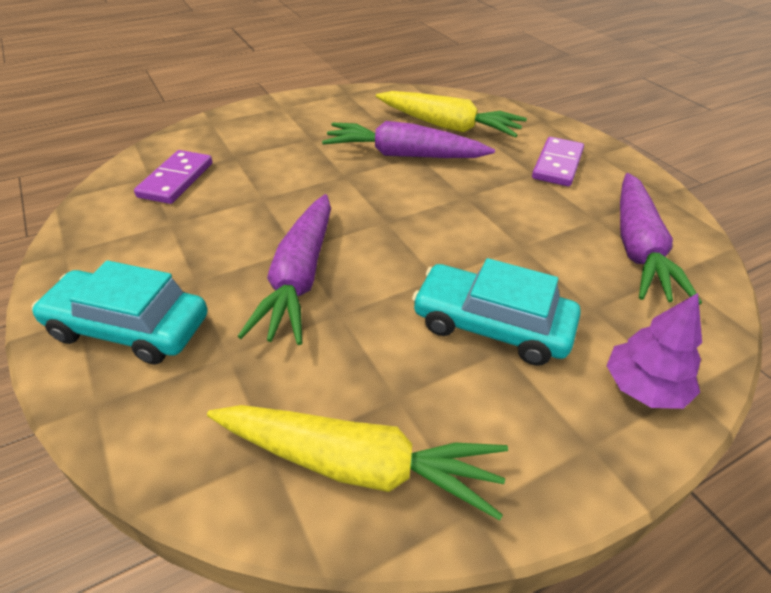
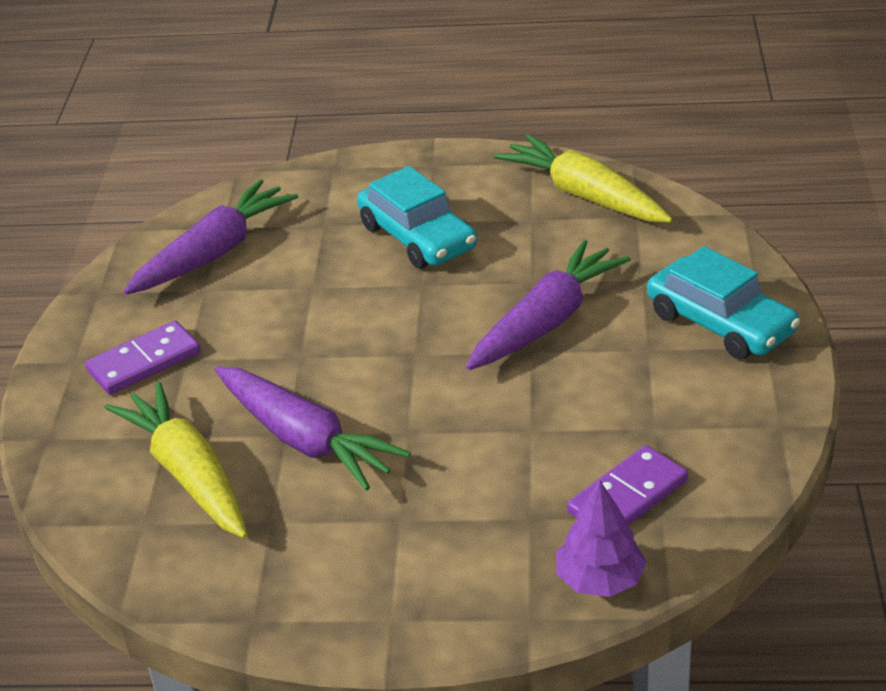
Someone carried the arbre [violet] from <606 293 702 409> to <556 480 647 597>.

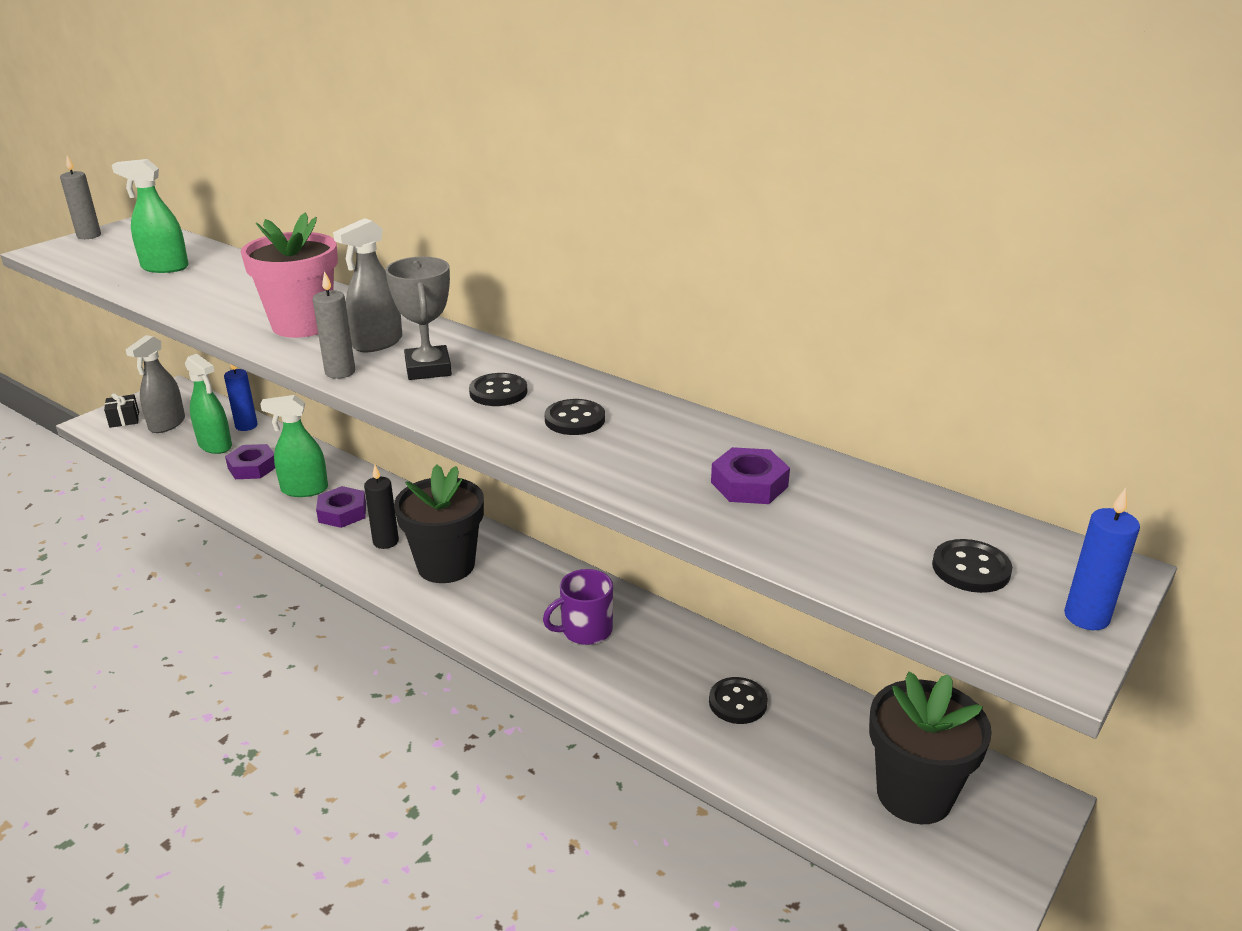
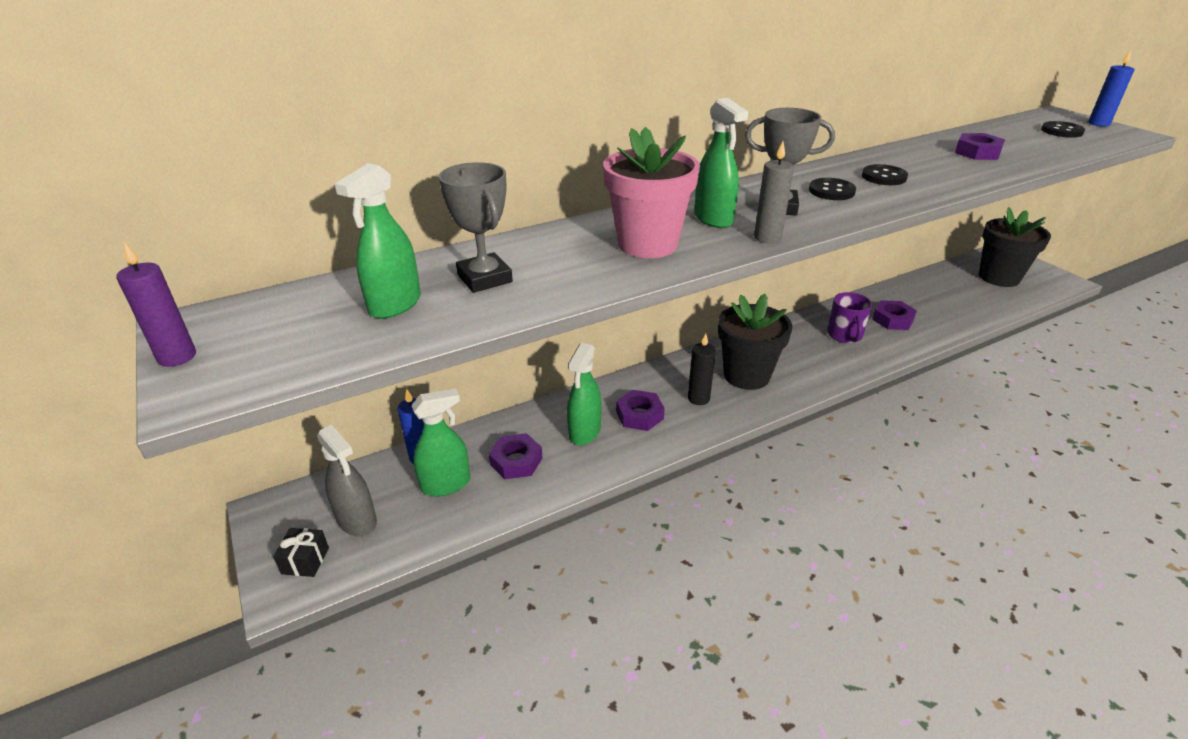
Someone repainted the bougie [gris] at <60 156 101 239>, which became the bougie [violet] at <116 242 196 367>. Someone repainted the vaporisateur [gris] at <333 218 402 352>, which became the vaporisateur [vert] at <694 98 748 228>. Someone took away the bouton [noir] at <709 677 768 724>. Someone put down the trophée [gris] at <439 162 513 293>. Someone put down the écrou [violet] at <872 301 917 330>.

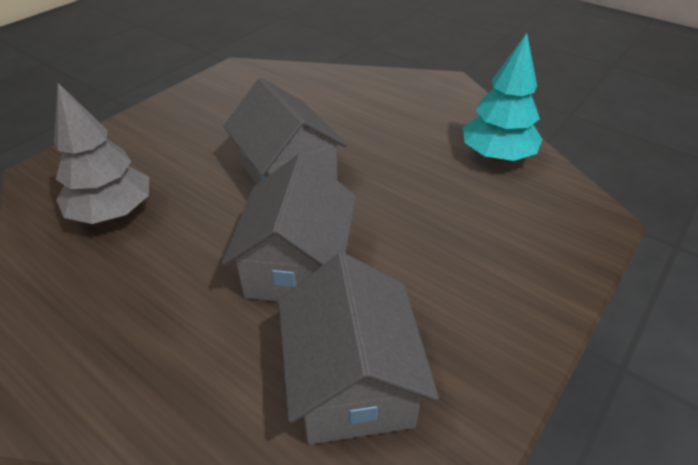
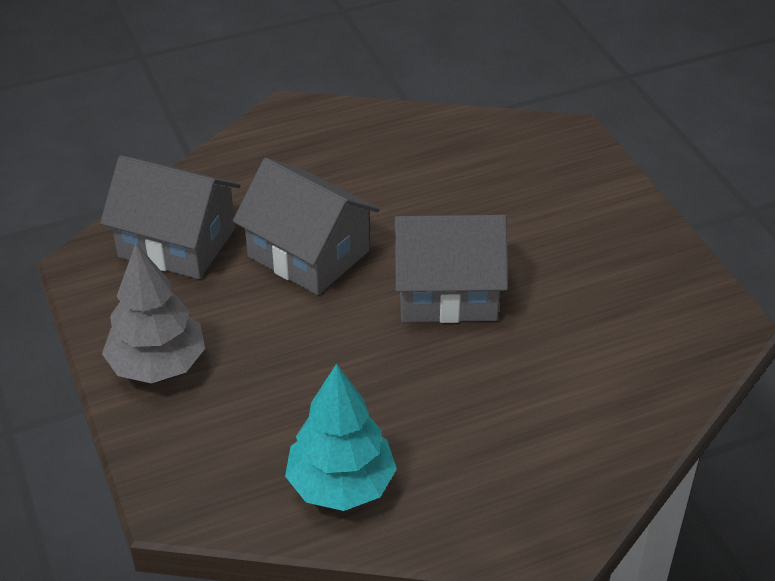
Someone carried the arbre [gris] from <54 83 149 224> to <102 243 205 383>.

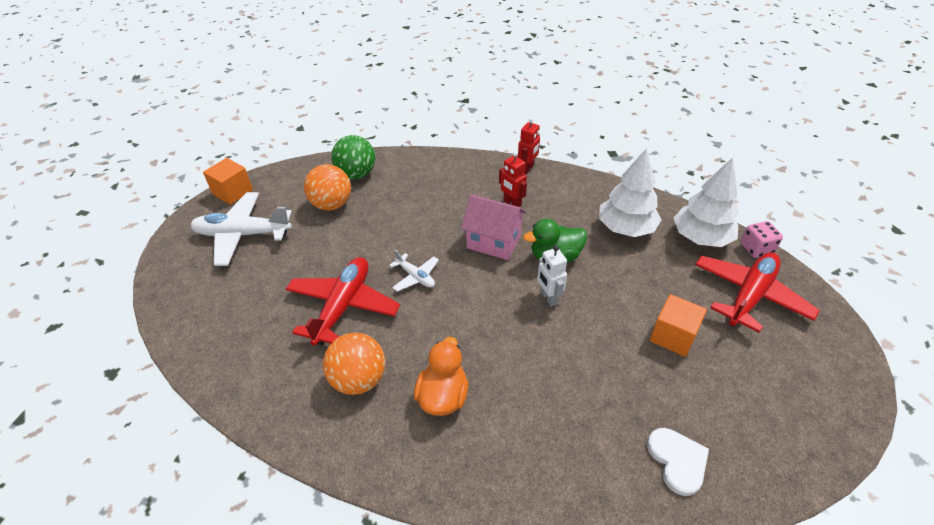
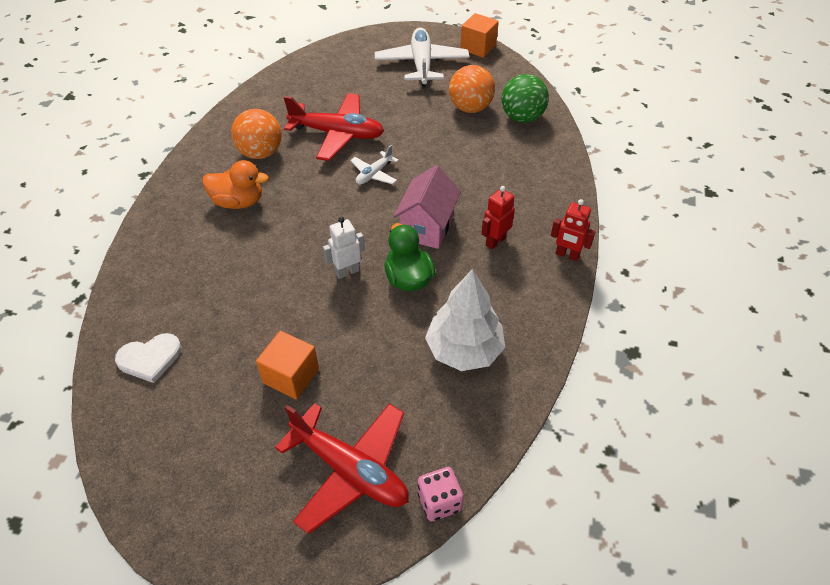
Someone took away the arbre [blanc] at <674 157 739 247>.

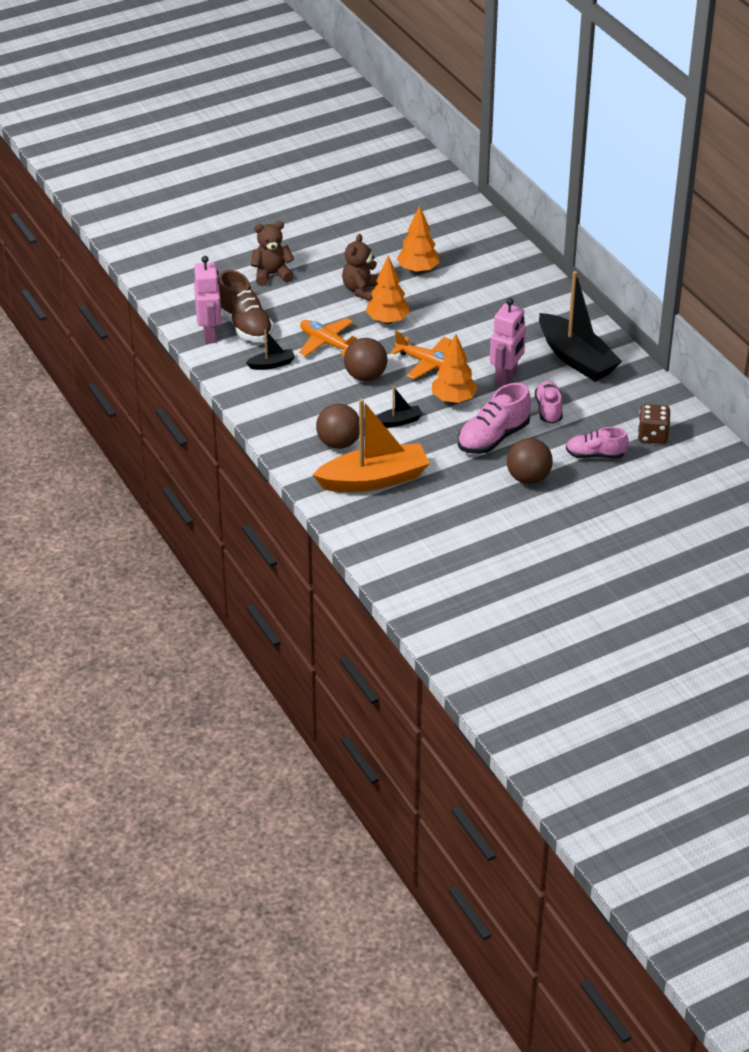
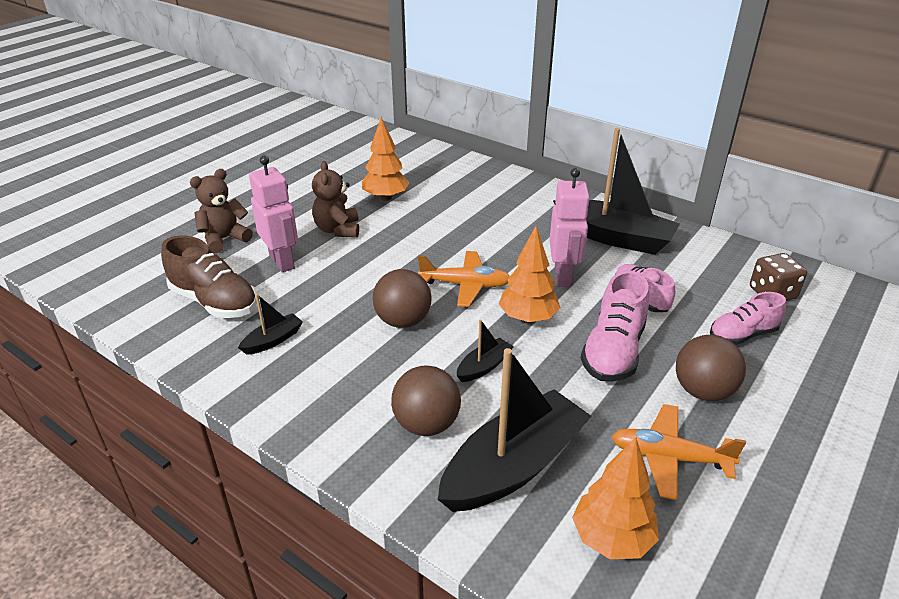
Someone carried the robot [rose] from <194 256 222 344> to <249 156 298 272>. Someone carried the arbre [orange] from <366 256 410 324> to <572 437 659 559>. Someone carried the avion [orange] from <299 318 357 357> to <611 404 746 500>. Someone repainted the bateau [orange] at <313 399 430 492>, which became the bateau [noir] at <437 348 592 512>.

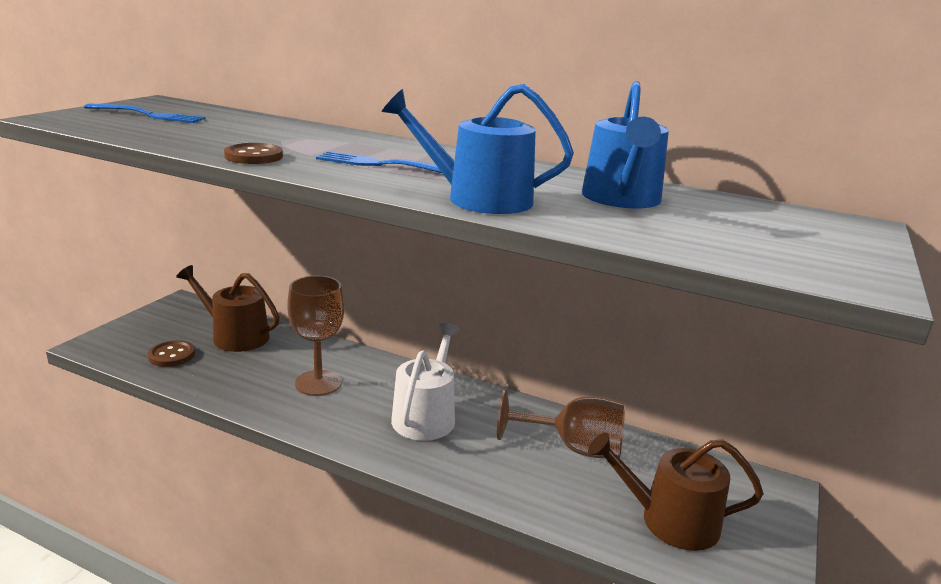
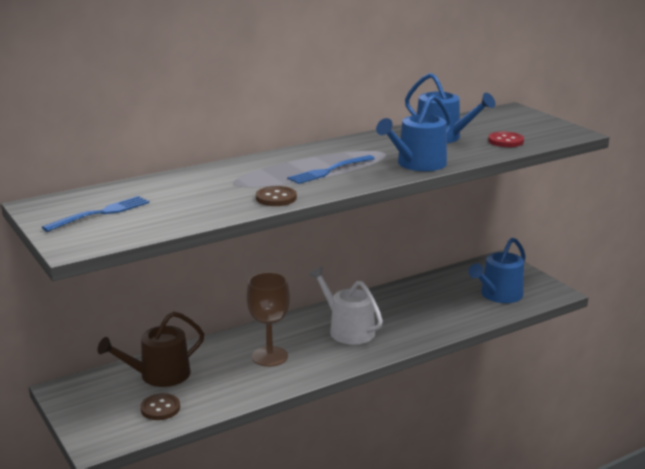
Someone took away the verre à pied [marron] at <497 389 625 458>. Someone repainted the arrosoir [marron] at <588 433 764 551>, which became the arrosoir [bleu] at <468 237 526 303>. Someone put down the bouton [rouge] at <488 131 524 147>.

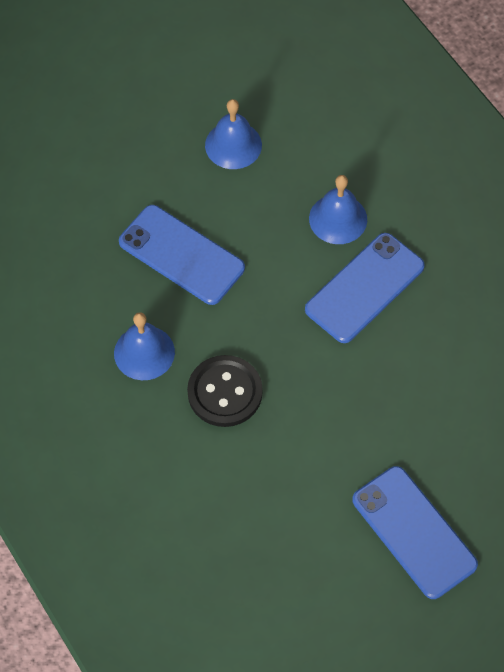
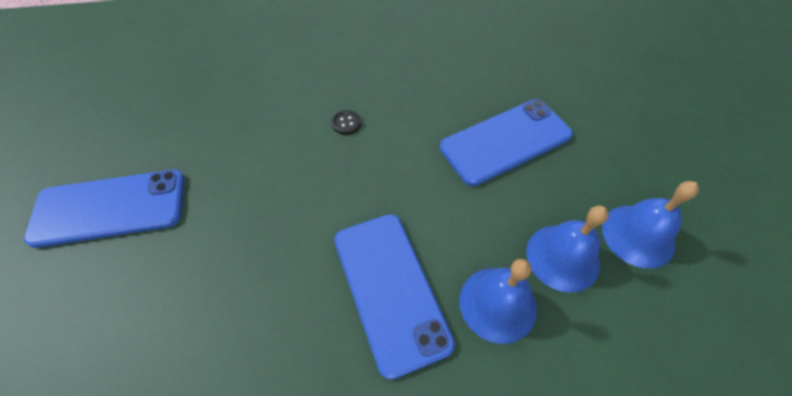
Someone carried the cloche [bleu] from <114 312 175 380> to <526 206 609 293>. Someone scaled the bouton [noir] at <187 355 263 427> by 0.41.

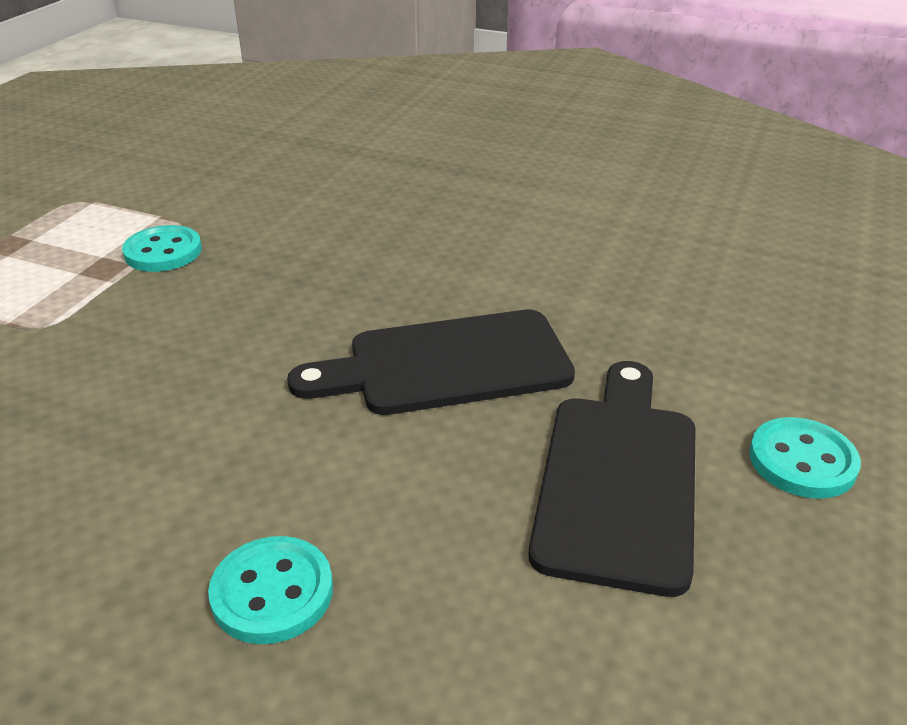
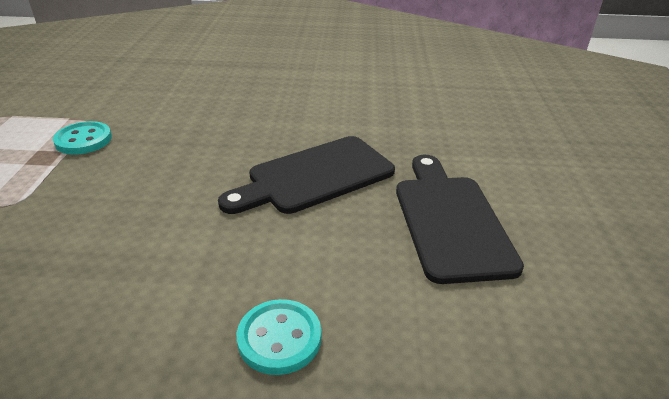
Someone took away the bouton [turquoise] at <749 417 861 499>.

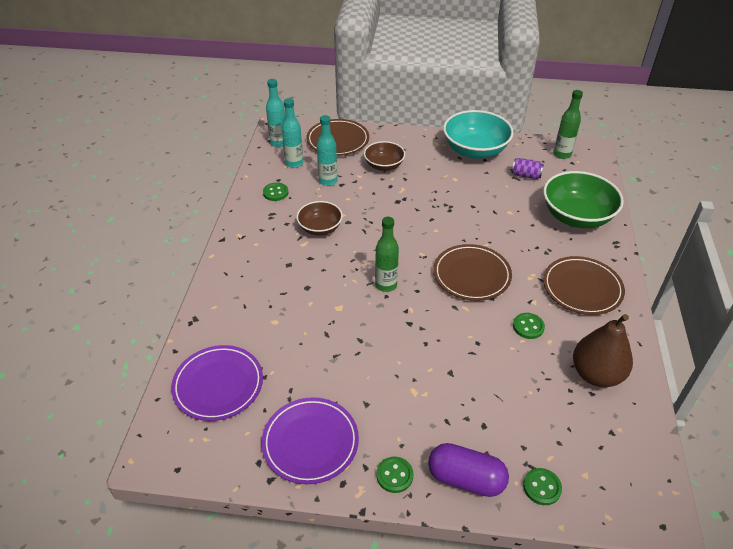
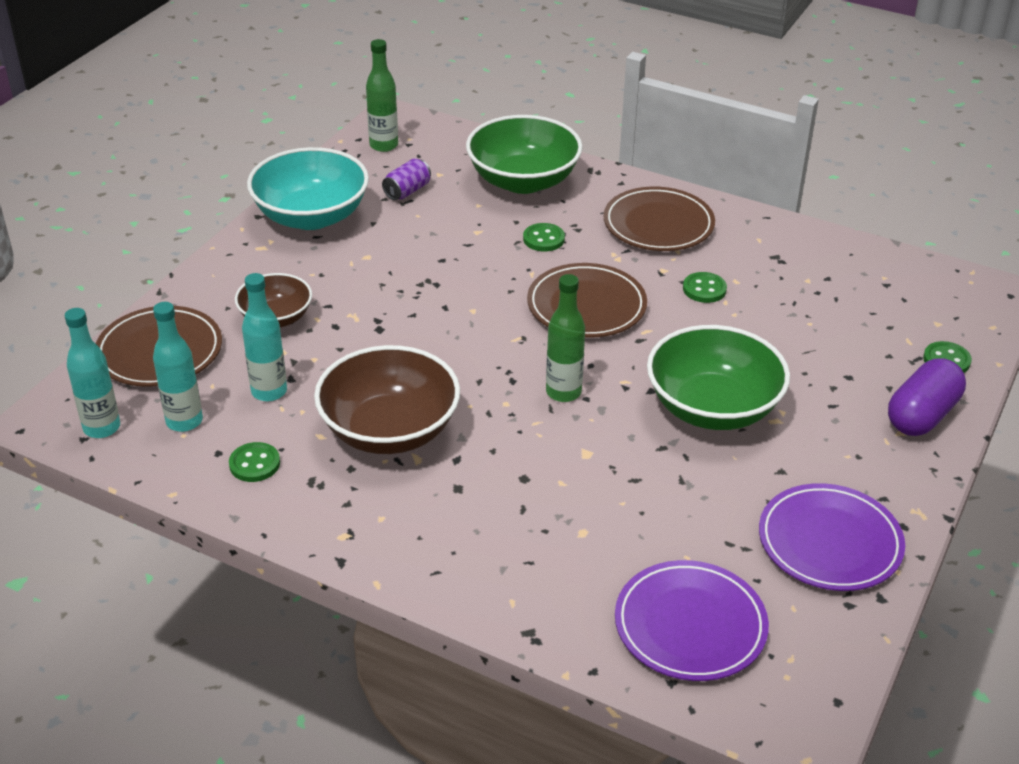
Someone scaled the bol [marron] at <296 201 343 235> by 1.71. Someone took away the poire [marron] at <573 314 633 387>. Someone carried the bouton [vert] from <376 457 413 493> to <523 223 565 251>. Someone put down the bol [vert] at <647 325 790 430>.

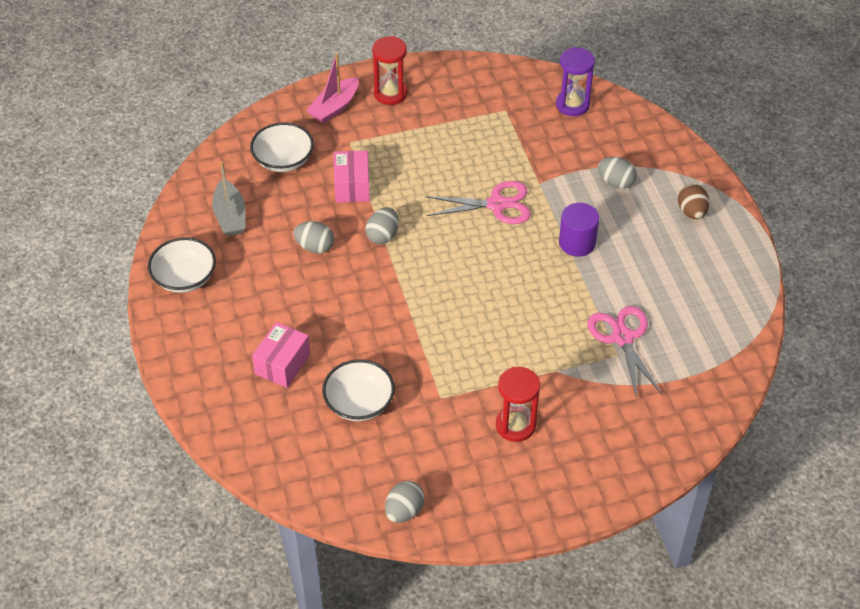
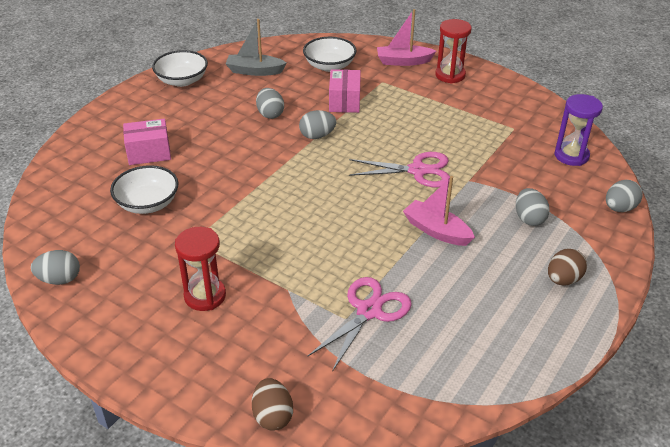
Someone rotated the boîte [rose] at <334 150 370 203> by 45 degrees counterclockwise. Someone rotated the bateau [gris] at <212 161 245 236> by 60 degrees clockwise. Someone rotated the ciseaux [rose] at <425 181 531 224> by 45 degrees counterclockwise. Someone swapped the cylindre [violet] at <559 203 599 257> for the bateau [rose] at <403 176 475 246>. Someone put down the œuf [gris] at <606 180 643 212>. Someone put down the œuf [marron] at <252 378 293 431>.

